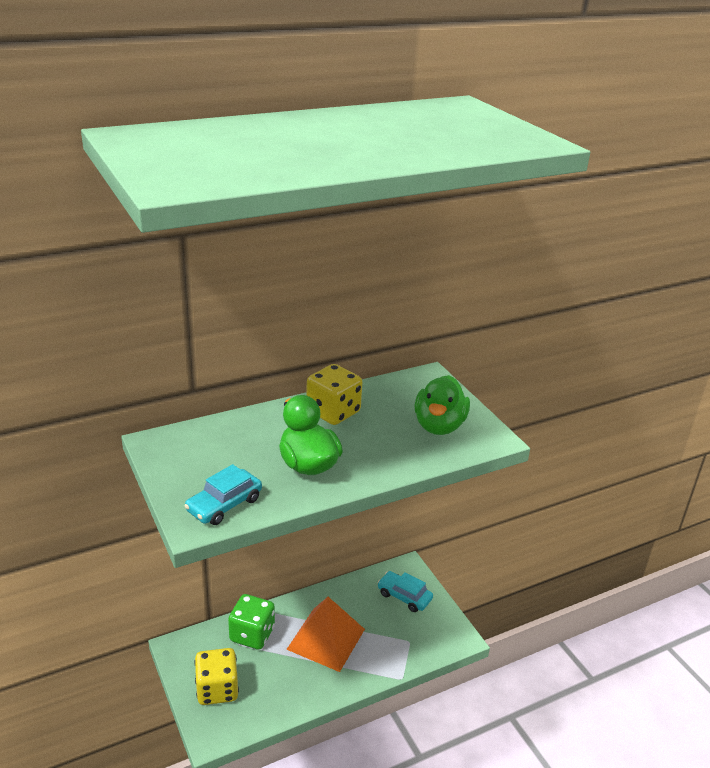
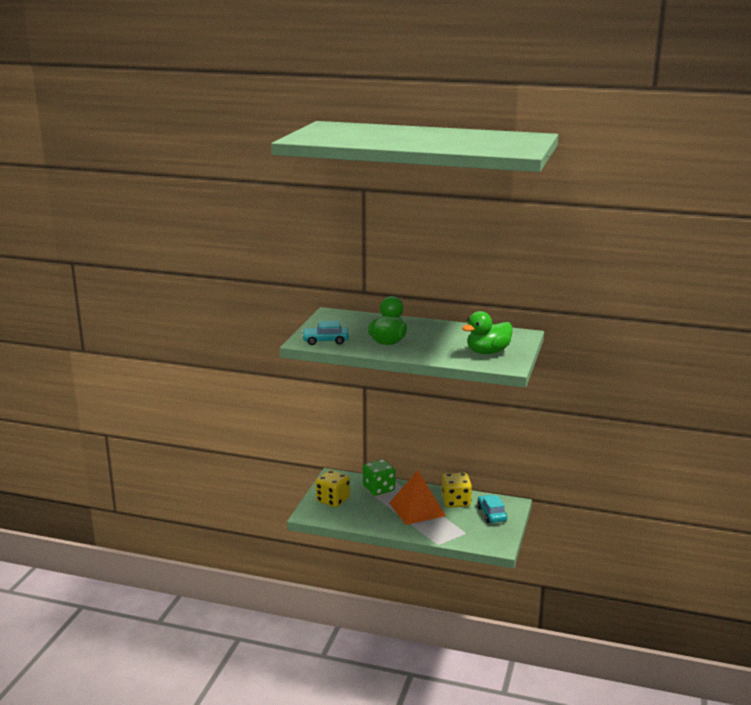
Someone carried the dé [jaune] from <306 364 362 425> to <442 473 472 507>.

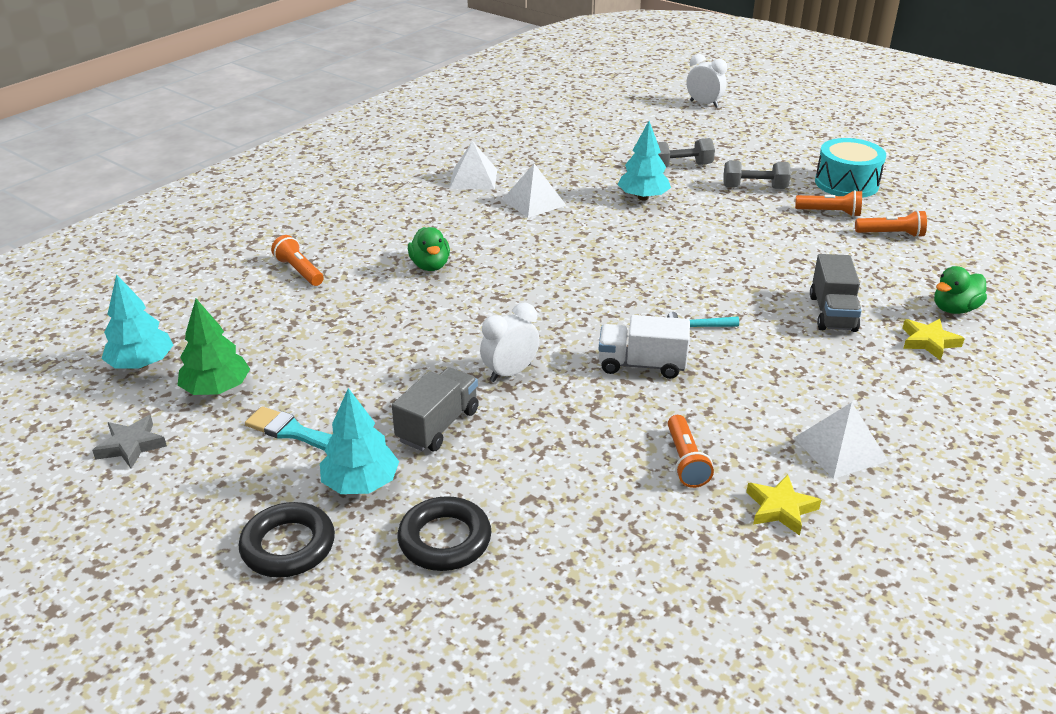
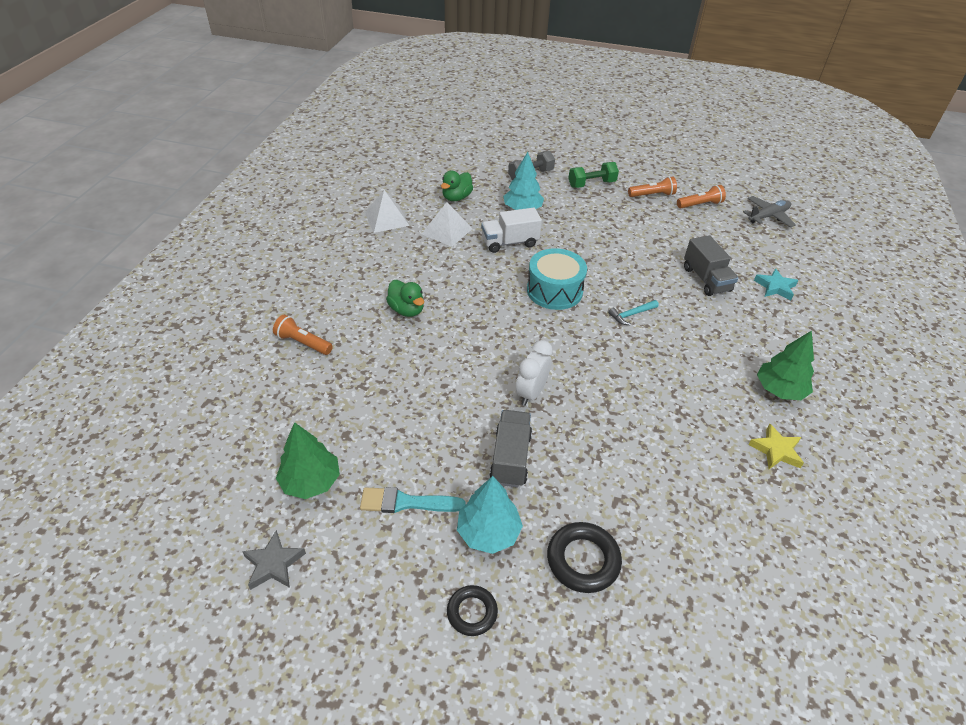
Someone took away the réveil [blanc] at <686 54 727 108>. Someone carried the tambour [turquoise] from <815 138 886 198> to <527 248 587 310>. Someone repainted the haltère [gris] at <724 160 791 189>, which became the haltère [vert] at <568 162 619 188>. Someone carried the canard [vert] from <934 266 987 314> to <441 171 473 201>. Someone took away the arbre [turquoise] at <102 274 173 369>. Someone carried the camion [blanc] from <599 315 690 379> to <481 208 542 253>. Someone repainted the étoile [jaune] at <902 319 965 361>, which became the étoile [turquoise] at <754 268 798 300>. Someone swapped the pyramide [blanc] at <794 402 888 479> for the arbre [vert] at <757 331 814 400>. Someone took away the lampe de poche [orange] at <668 415 714 488>. Someone scaled the anneau [noir] at <239 502 335 578> by 0.64. Someone put down the avion [gris] at <743 196 796 228>.

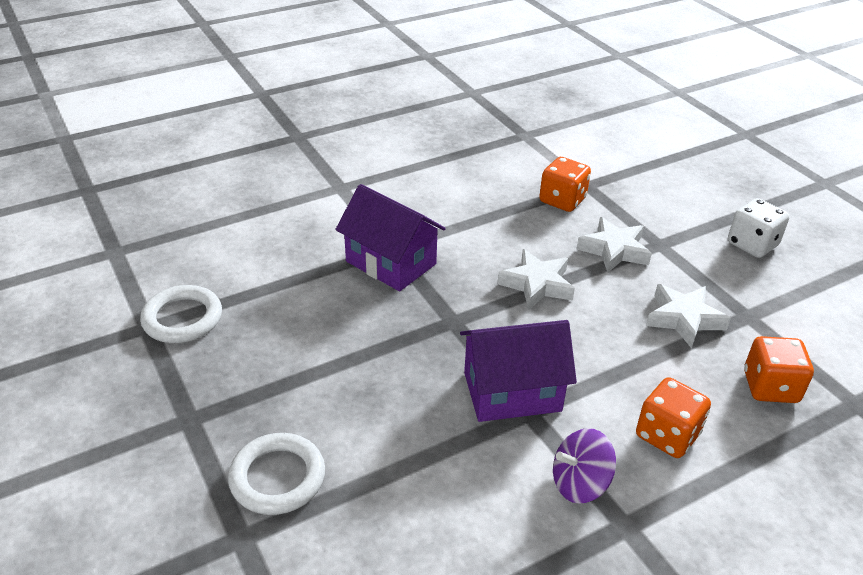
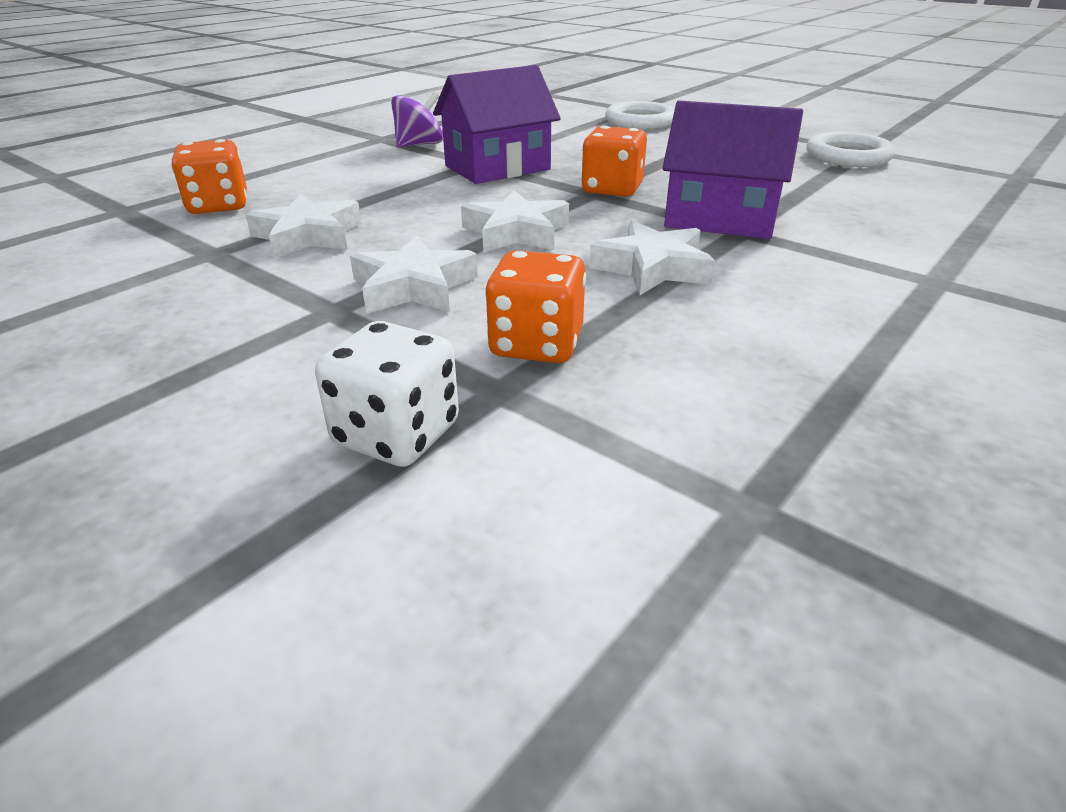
Someone carried the dé [blanc] from <728 198 790 258> to <315 321 459 467>. Someone carried the dé [orange] from <636 377 711 458> to <581 126 647 197>. Someone put down the étoile [blanc] at <589 220 715 295>.

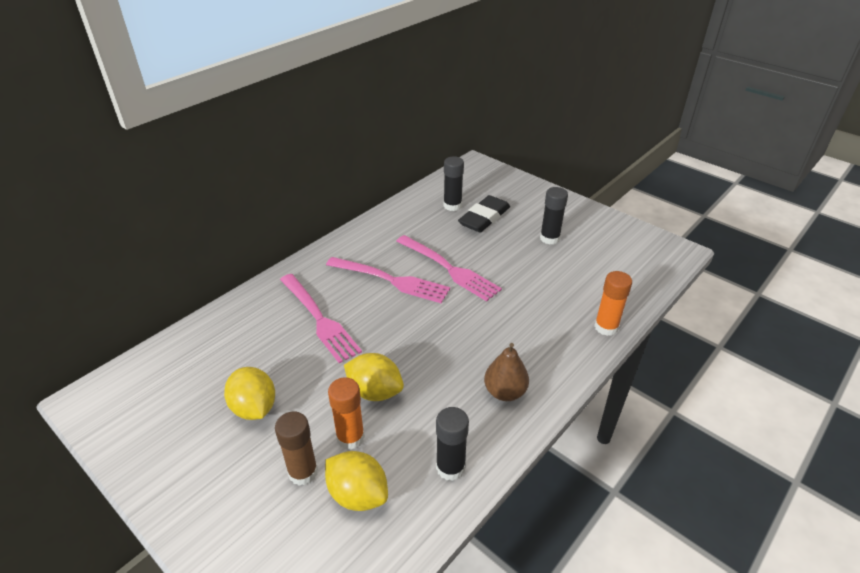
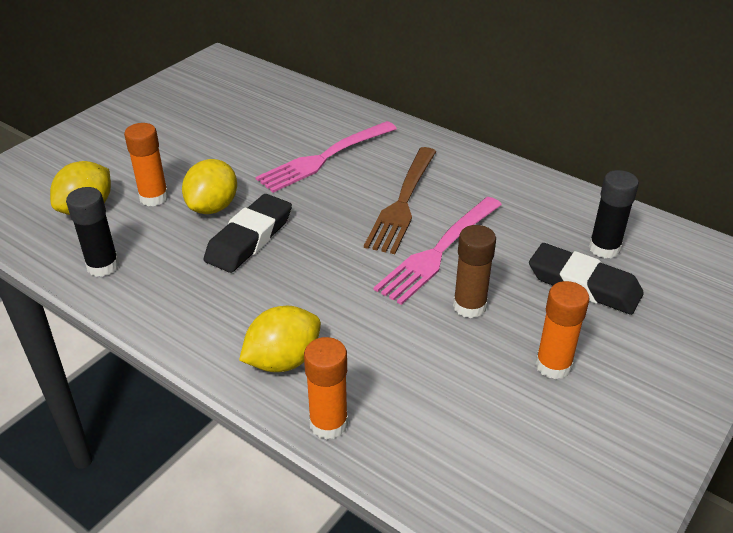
Someone repainted the bâton de colle [noir] at <540 187 568 244>, which became the bâton de colle [orange] at <535 281 590 379>. Someone repainted the fourchette [rose] at <326 257 450 303>, which became the fourchette [marron] at <364 147 436 254>. Someone took away the poire [marron] at <484 343 529 401>. Someone carried the citron [jaune] from <224 367 275 420> to <239 306 321 372>. Someone carried the bâton de colle [marron] from <275 412 318 486> to <453 225 496 318>. Someone put down the gomme [noir] at <204 194 292 273>.

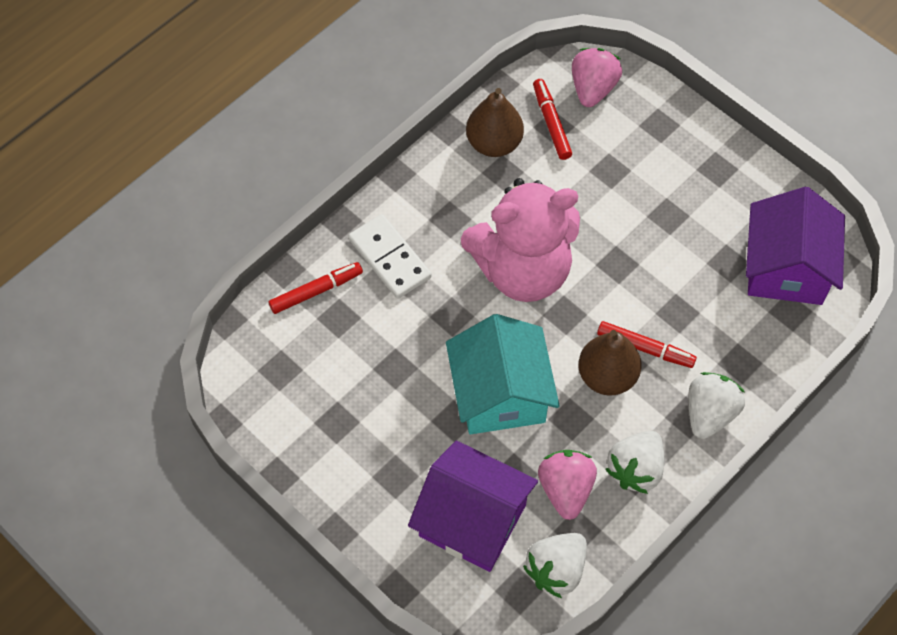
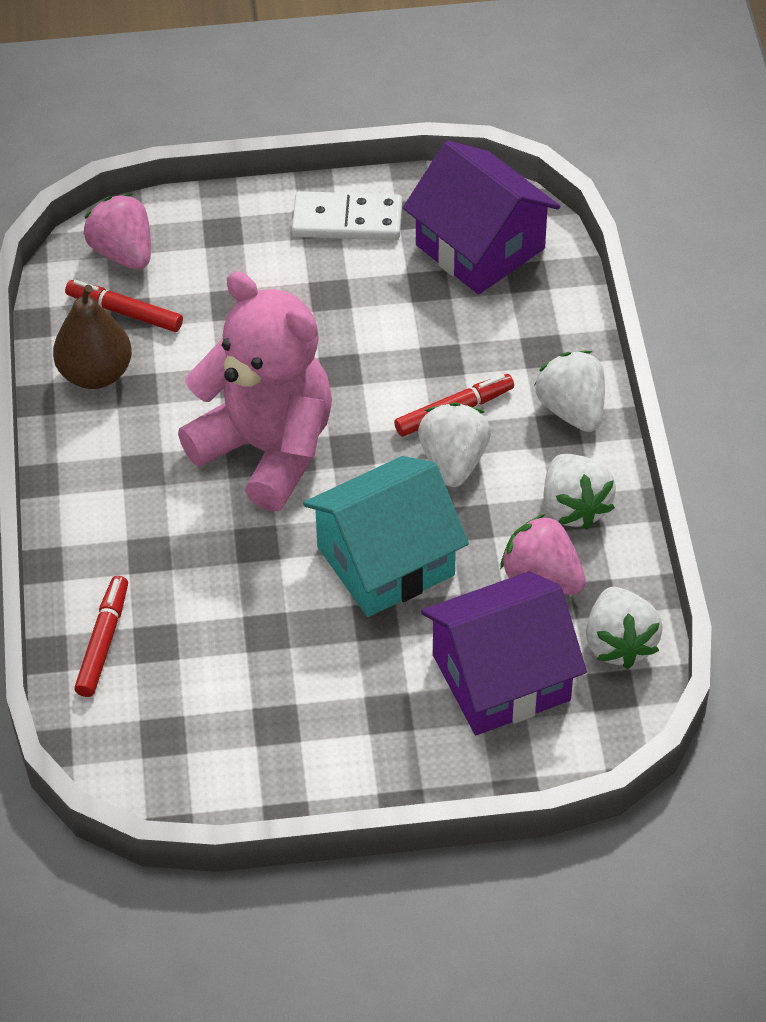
Someone rotated the ours en peluche [rose] at <461 178 580 302> by 75 degrees counterclockwise. Someone carried the domino [blanc] from <349 214 432 299> to <292 191 402 240>. Someone rotated the maison [turquoise] at <446 314 560 434> by 60 degrees counterclockwise. Someone swapped the poire [marron] at <578 330 641 396> for the fraise [blanc] at <418 402 491 487>.

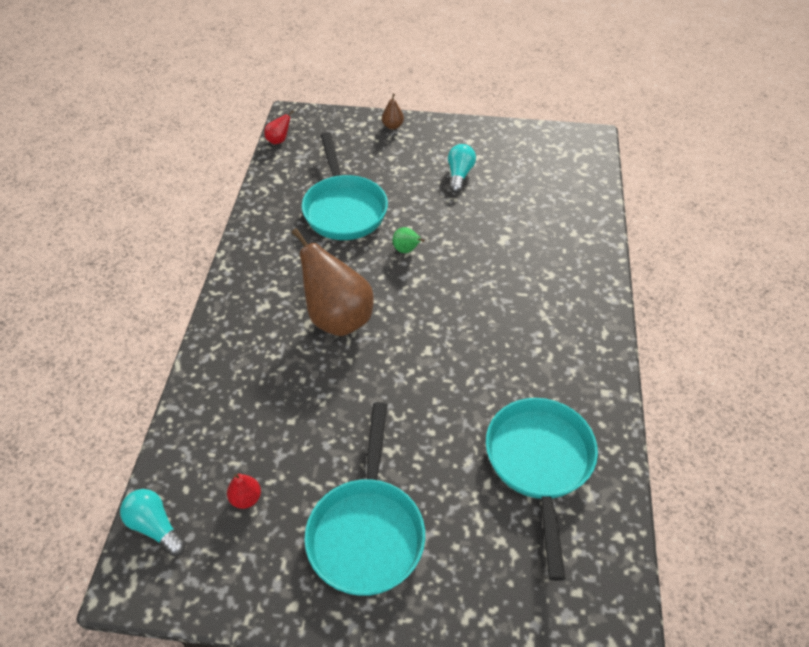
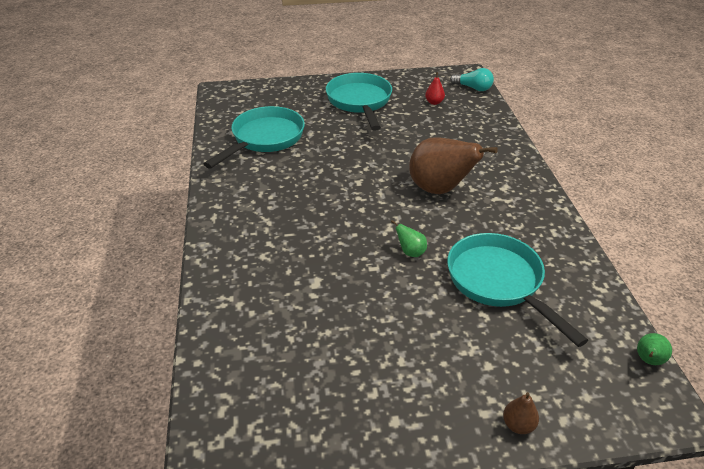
Someone repainted the poire [rouge] at <264 110 294 144>, which became the poire [vert] at <637 333 672 365>. Someone took away the ampoule [turquoise] at <448 144 476 193>. Someone rotated the poêle [turquoise] at <486 398 598 581> by 135 degrees counterclockwise.

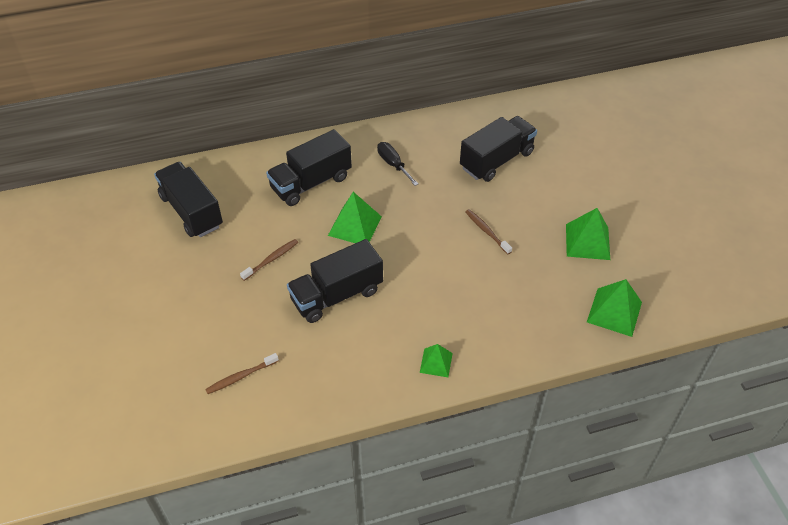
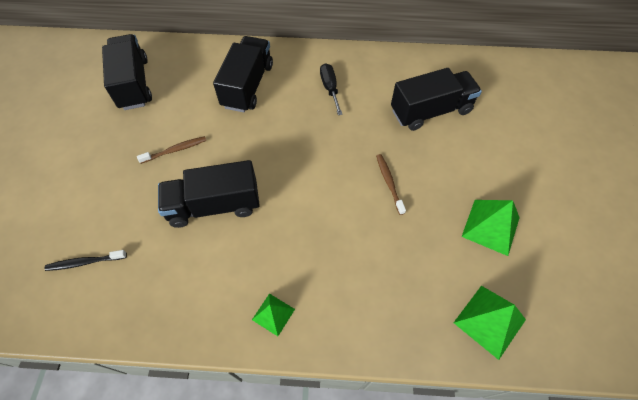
Someone rotated the camion [noir] at <266 129 352 206> by 120 degrees clockwise. Someone took away the pyramide [vert] at <328 192 382 243>. Someone repainted the brosse à dents [marron] at <205 353 279 394>, which became the brosse à dents [noir] at <44 250 127 271>.

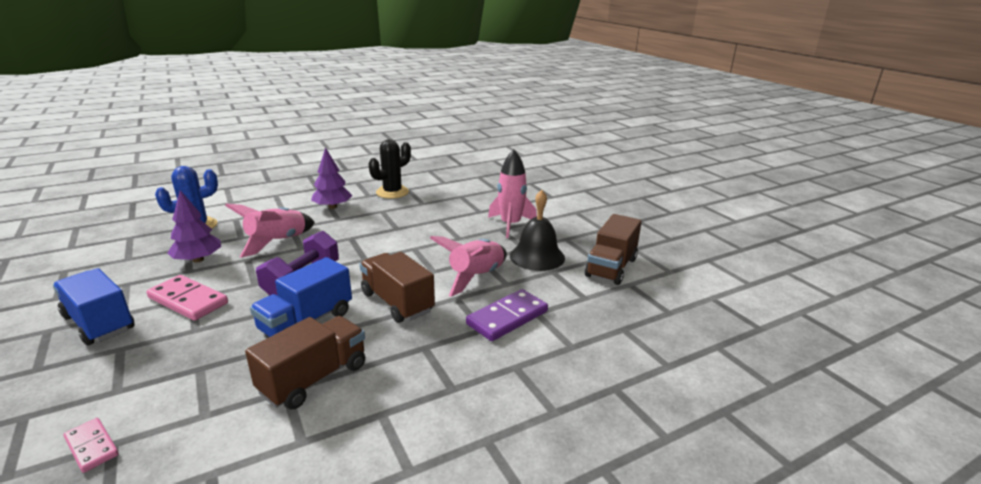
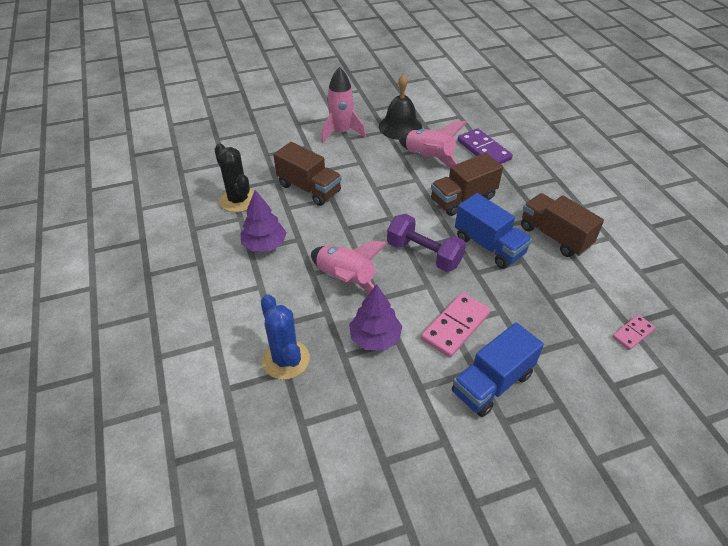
Someone carried the camion [marron] from <585 214 642 285> to <273 142 342 206>.

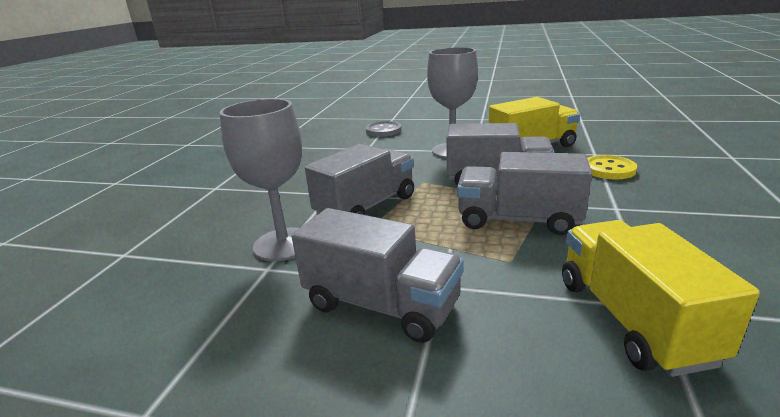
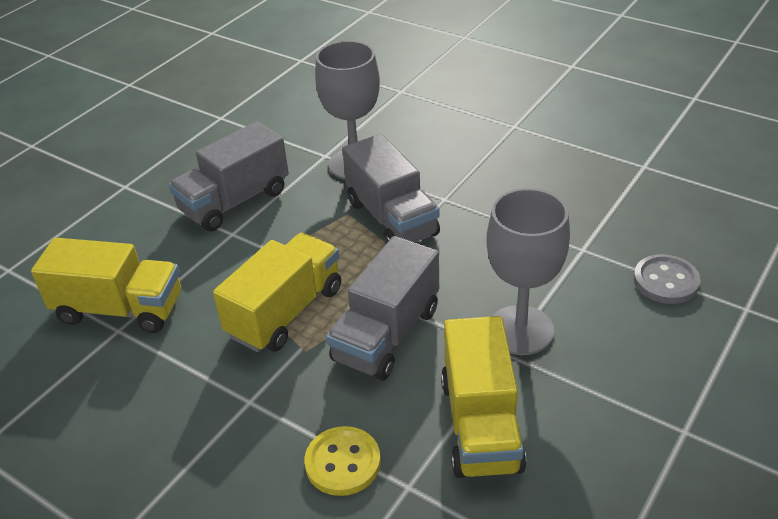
Someone repainted the camion [gris] at <457 152 592 235>, which became the camion [jaune] at <213 233 341 352>.

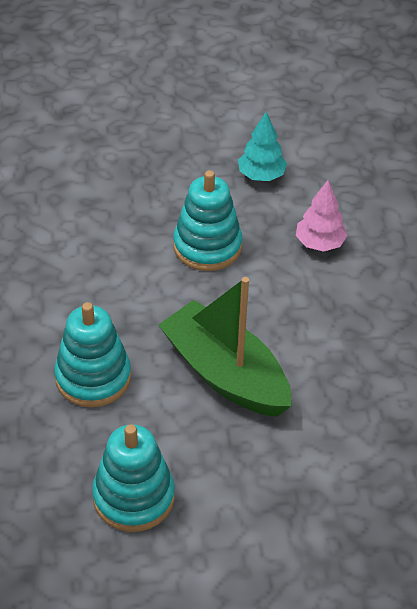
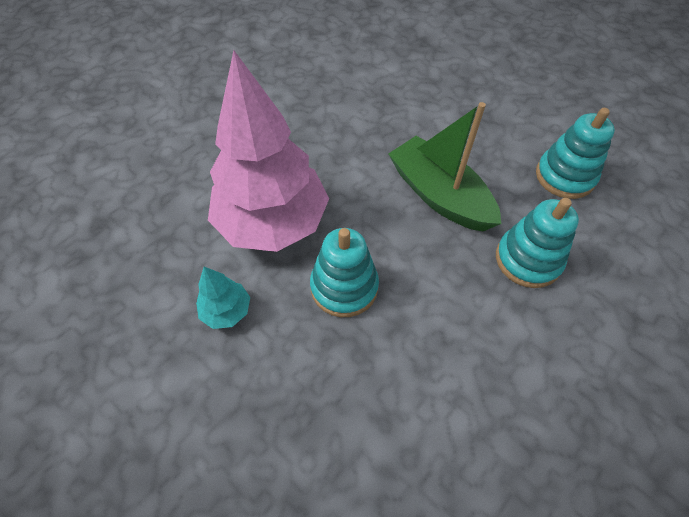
Someone scaled the arbre [rose] at <296 180 348 252> by 2.42. Someone rotated the bateau [vert] at <158 277 291 417> by 135 degrees clockwise.

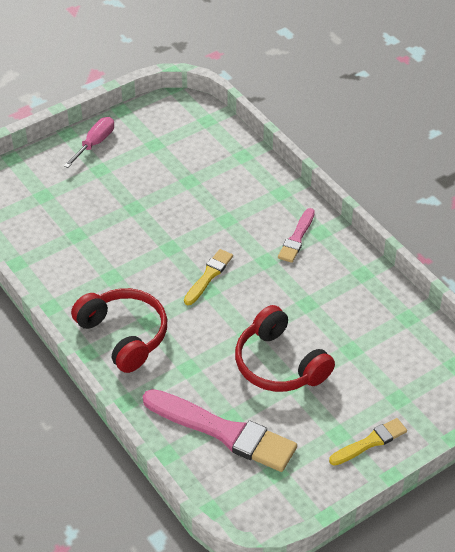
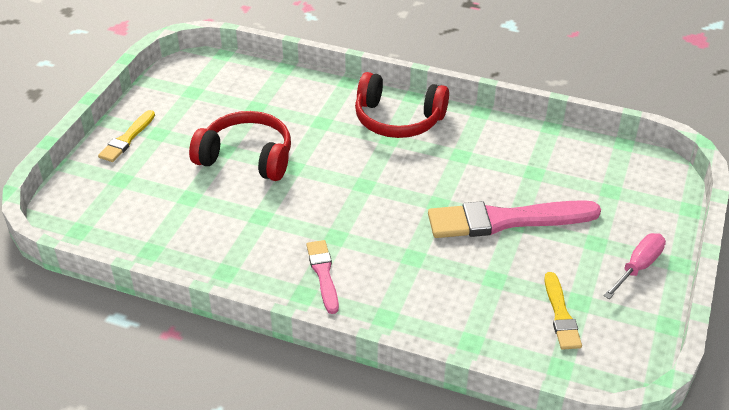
Someone rotated the tournevis [rose] at <64 117 114 168> by 135 degrees counterclockwise. Someone carried the pinceau [jaune] from <184 249 233 305> to <544 272 582 350>. Someone carried the pinceau [rose] from <143 389 297 472> to <428 200 601 238>.

